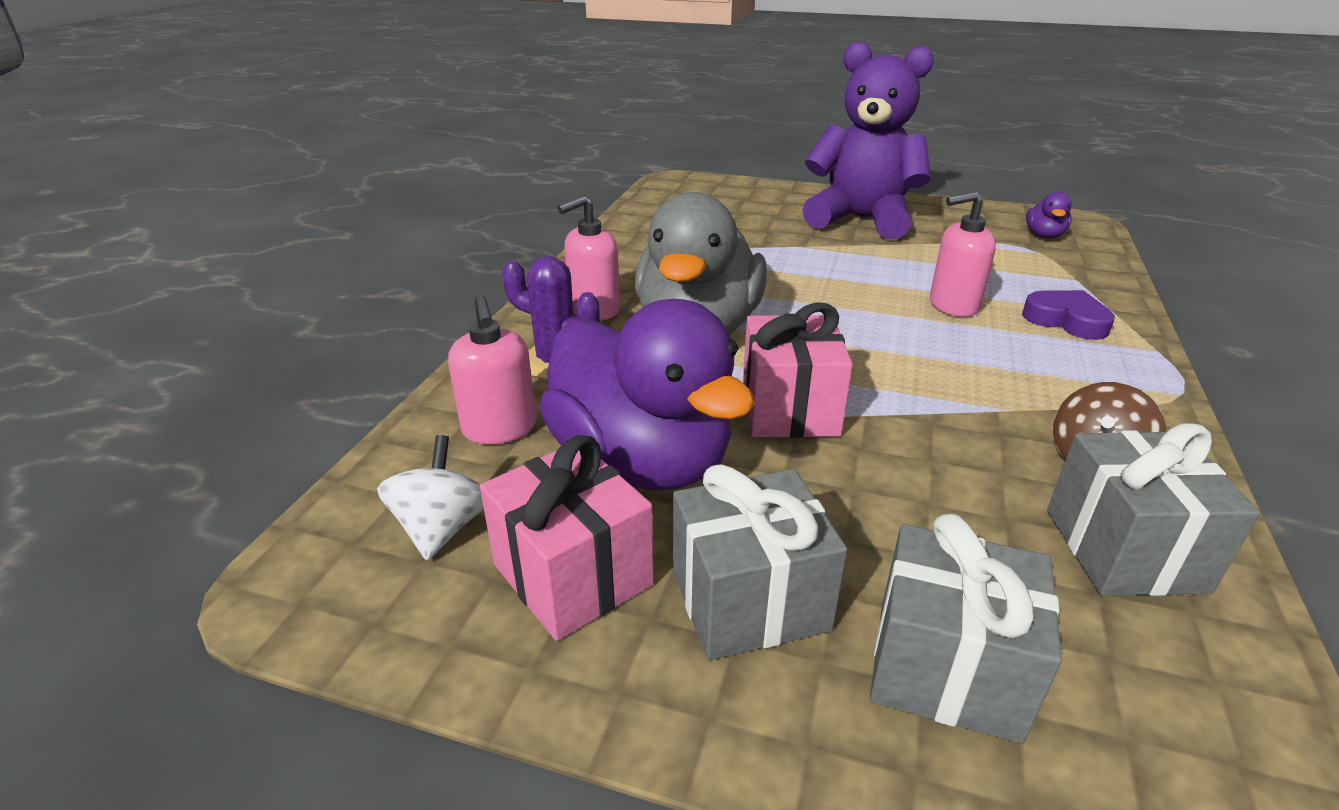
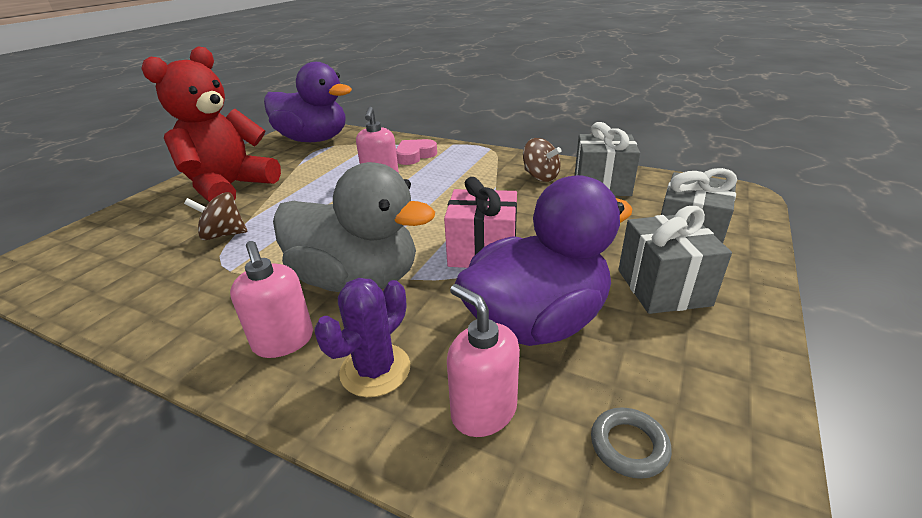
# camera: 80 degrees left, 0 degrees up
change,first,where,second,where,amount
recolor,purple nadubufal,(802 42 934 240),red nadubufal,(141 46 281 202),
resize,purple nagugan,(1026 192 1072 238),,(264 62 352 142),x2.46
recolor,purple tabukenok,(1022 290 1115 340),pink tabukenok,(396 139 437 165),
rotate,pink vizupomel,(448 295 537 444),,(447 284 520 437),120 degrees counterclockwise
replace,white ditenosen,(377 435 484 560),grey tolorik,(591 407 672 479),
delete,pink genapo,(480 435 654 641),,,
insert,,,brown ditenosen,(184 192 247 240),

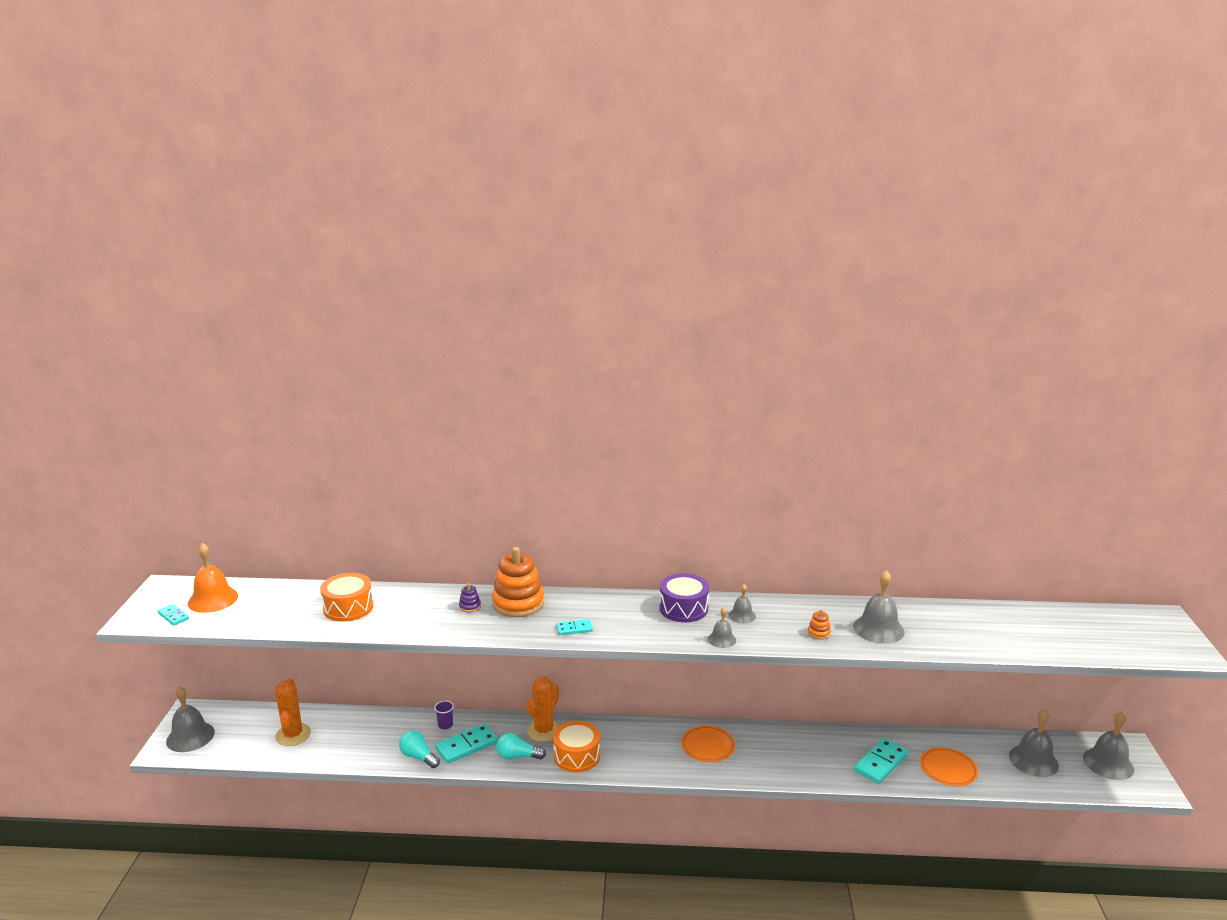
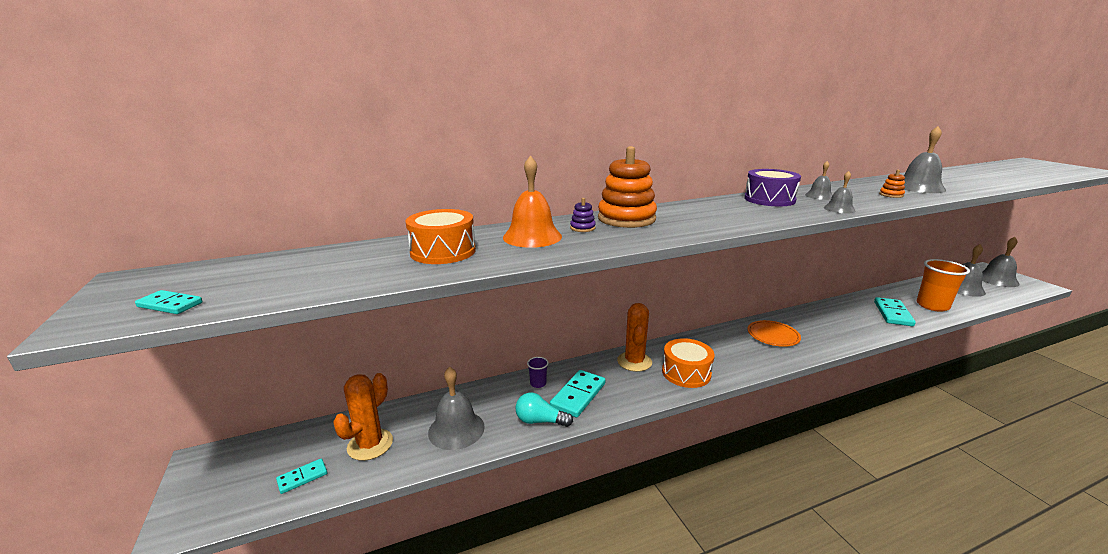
# camera: 25 degrees left, 0 degrees up
change,first,where,second,where,amount
move,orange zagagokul,(188 543 238 613),,(503 155 562 248),
move,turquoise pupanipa,(557 619 593 635),,(276 458 327 494),
rotate,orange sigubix,(275 678 311 746),,(333 373 393 461),60 degrees clockwise
move,grey zagagokul,(166 686 215 752),,(428 367 485 450),
delete,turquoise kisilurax,(496 733 546 760),,,
replace,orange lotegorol,(920 747 978 786),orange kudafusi,(916 259 970 312),

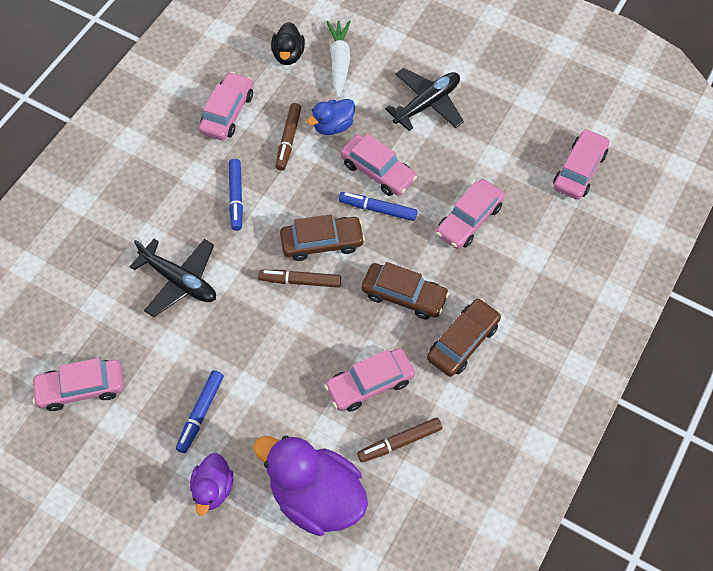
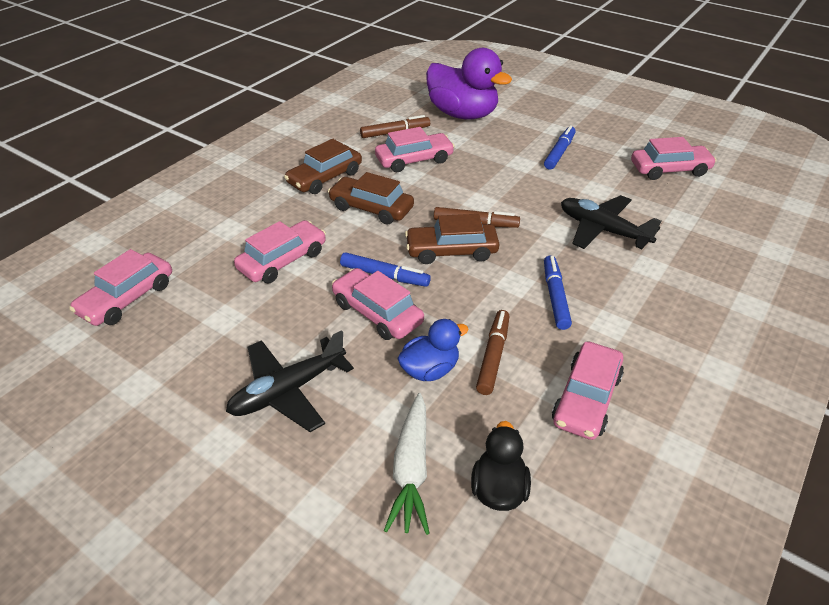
# camera: 175 degrees left, 20 degrees down
change,first,where,second,where,amount
delete,purple nagugan,(190 453 233 516),,,

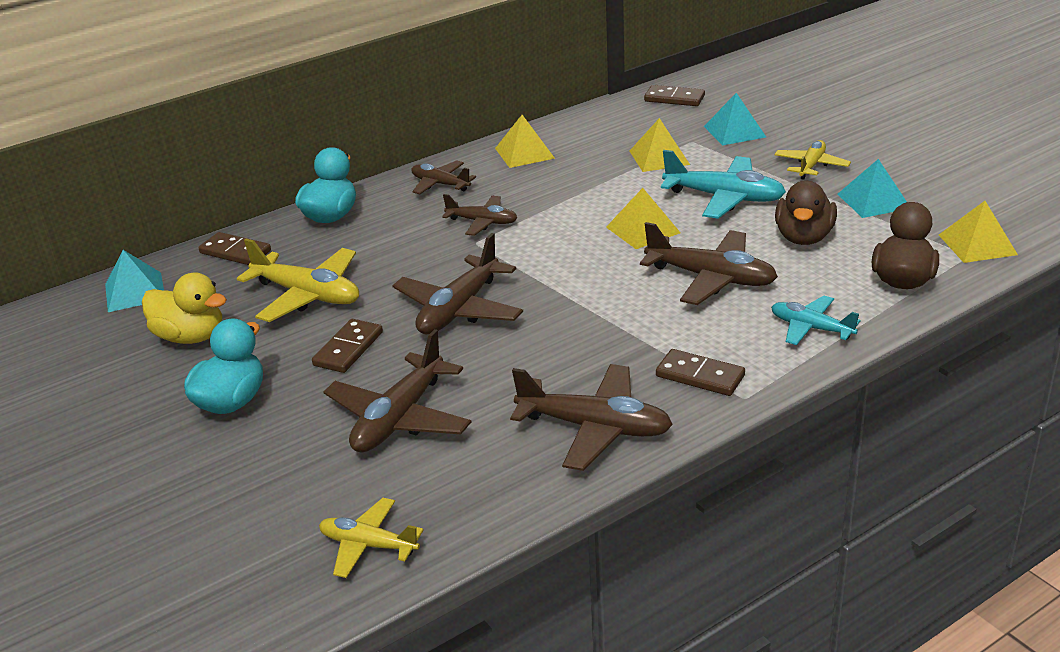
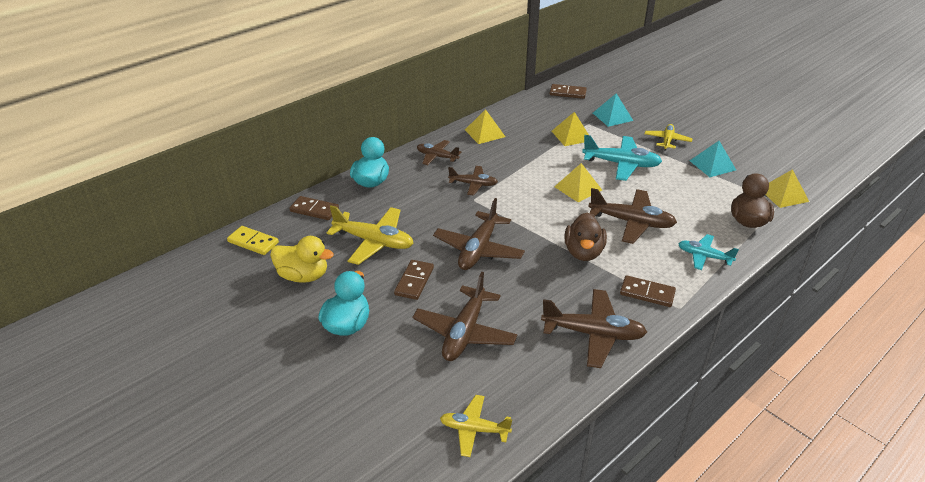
# camera: 10 degrees left, 5 degrees up
change,first,where,second,where,amount
move,brown nagugan,(775 181 837 245),,(564 213 607 261),
replace,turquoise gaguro,(105 250 164 312),yellow pupanipa,(227 226 279 255),

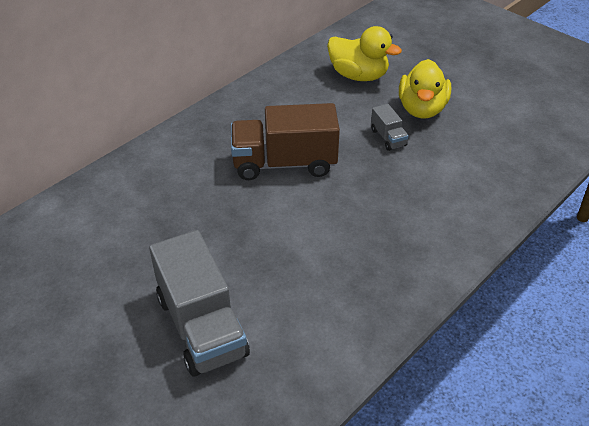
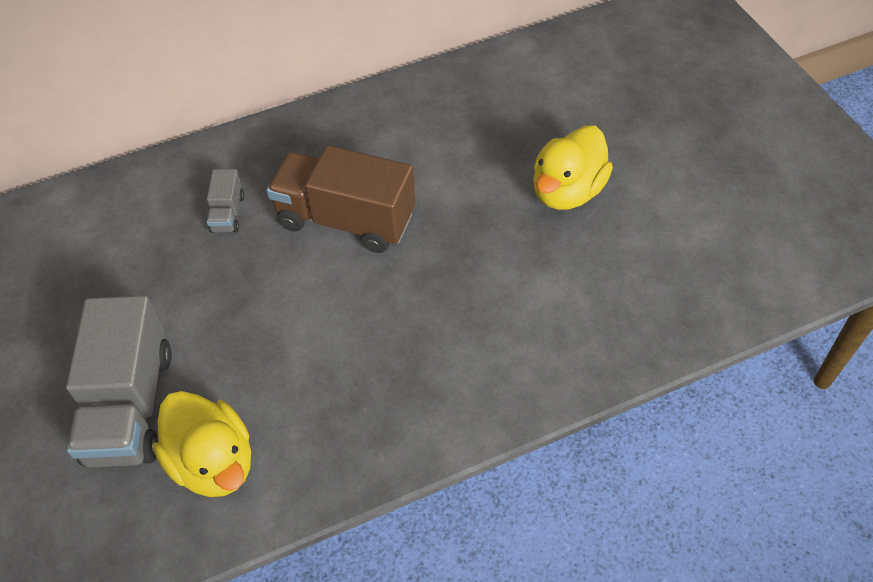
# camera: 25 degrees right, 10 degrees up
change,first,where,second,where,amount
move,yellow nagugan,(327 26 402 81),,(153 391 251 497),
move,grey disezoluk,(371 104 408 151),,(207 169 244 233),

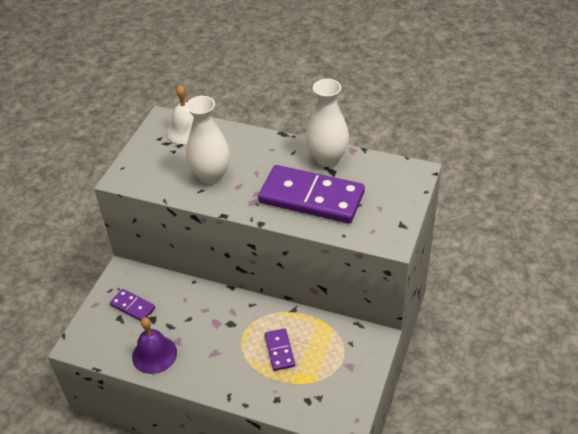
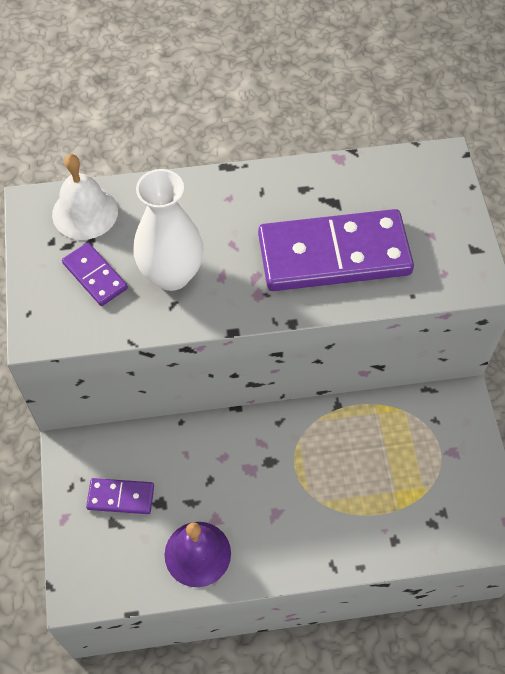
# camera: 30 degrees left, 15 degrees up
change,first,where,second,where,amount
delete,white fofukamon,(306 79 349 167),,,
move,purple pupanipa,(265 329 295 371),,(62 243 128 306),

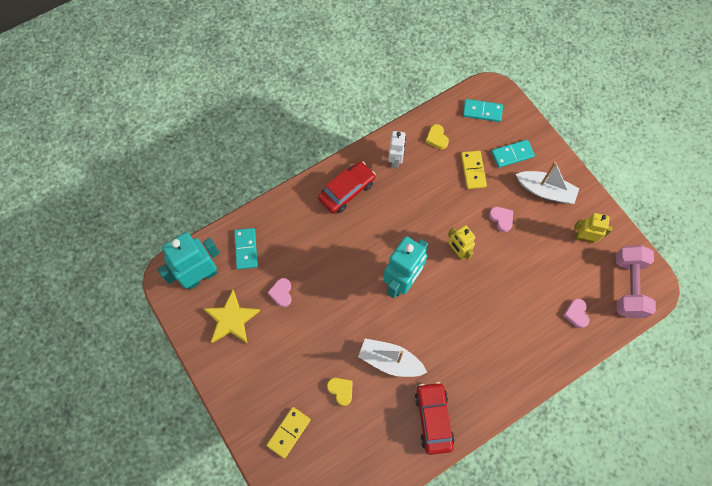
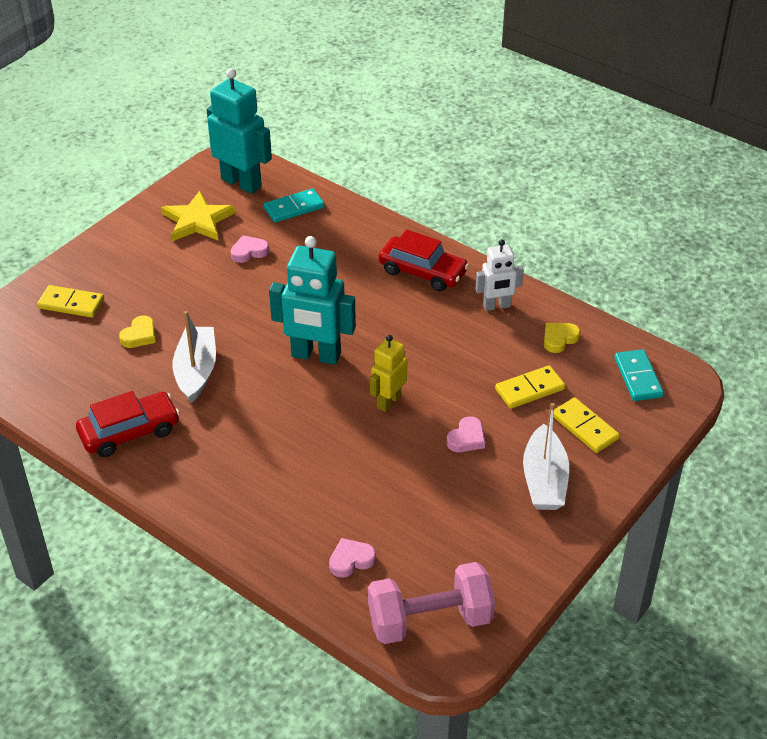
# camera: 70 degrees right, 25 degrees down
change,first,where,second,where,amount
recolor,turquoise pupanipa,(491 140 535 168),yellow pupanipa,(553 397 620 453),
delete,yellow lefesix,(574 213 612 243),,,

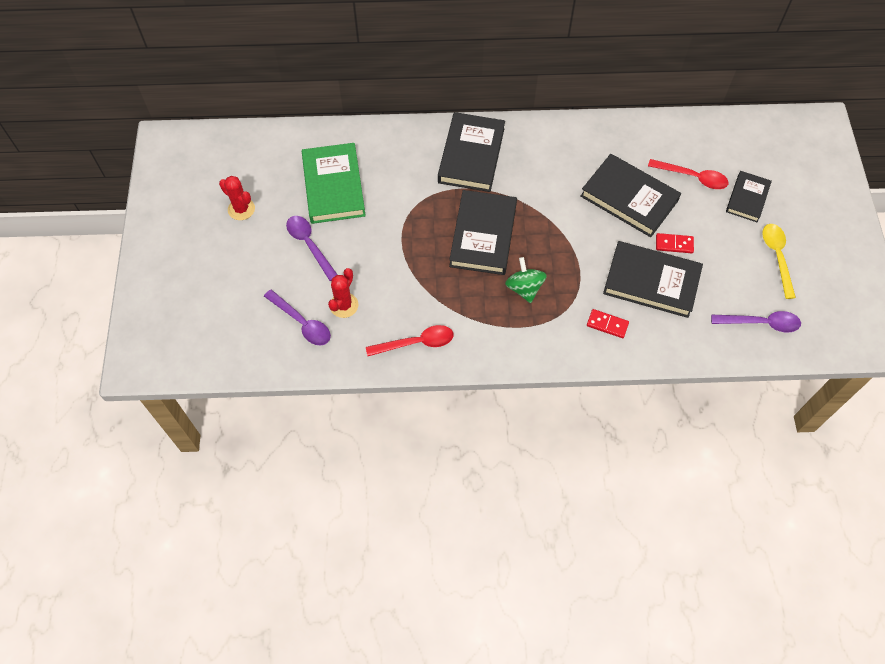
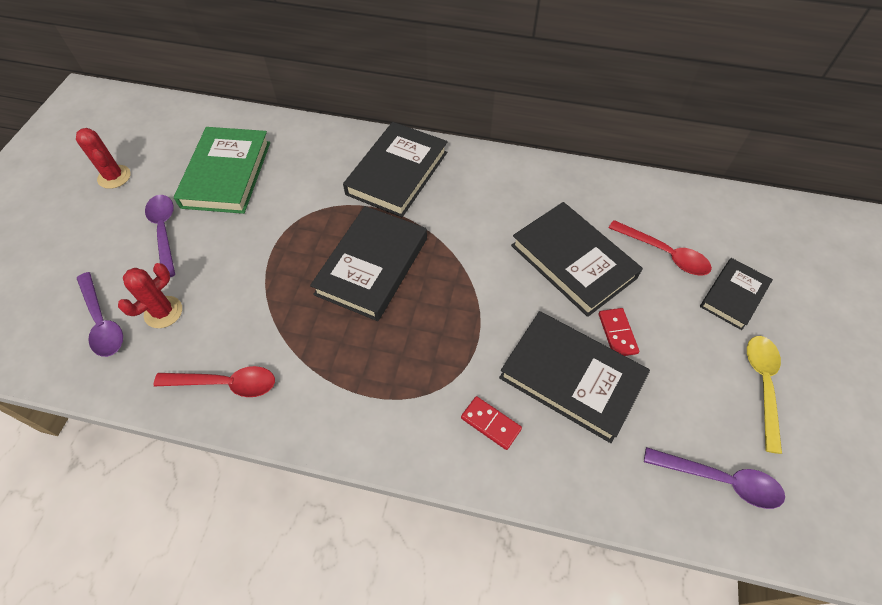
# camera: 15 degrees right, 5 degrees down
change,first,where,second,where,amount
rotate,red pupanipa,(656 233 694 253),,(599 308 639 356),60 degrees clockwise
delete,green ditenosen,(505 257 547 303),,,

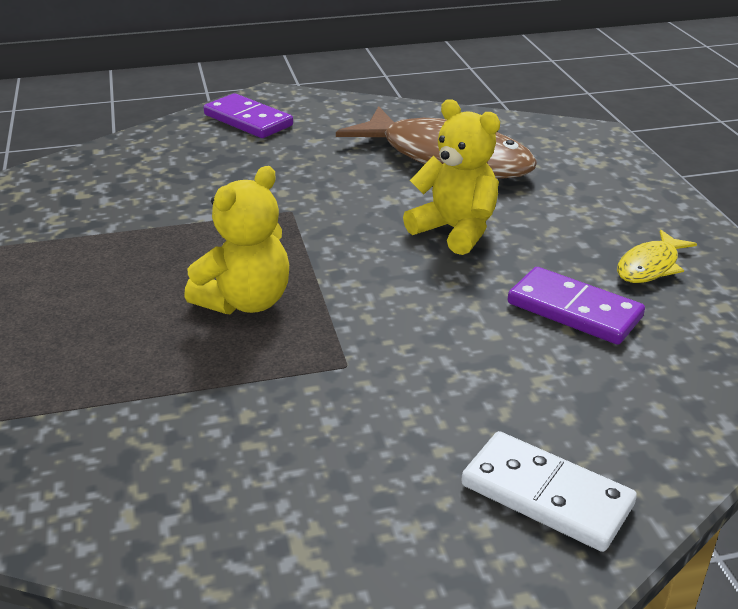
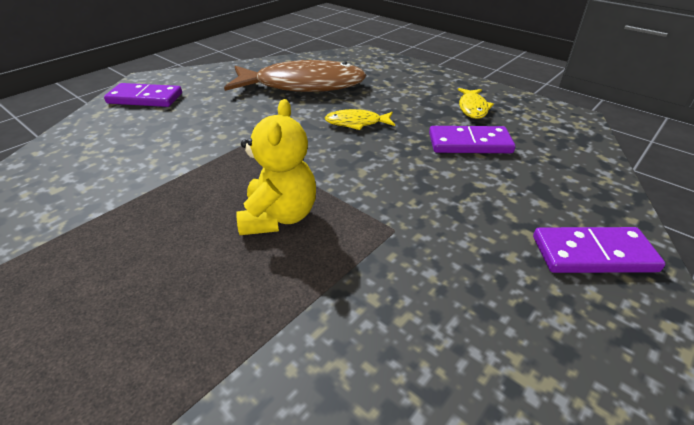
# camera: 35 degrees left, 5 degrees up
change,first,where,second,where,amount
replace,yellow nadubufal,(403 99 500 255),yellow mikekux,(325 109 395 130),
recolor,white pupanipa,(461 431 637 552),purple pupanipa,(533 227 666 273),

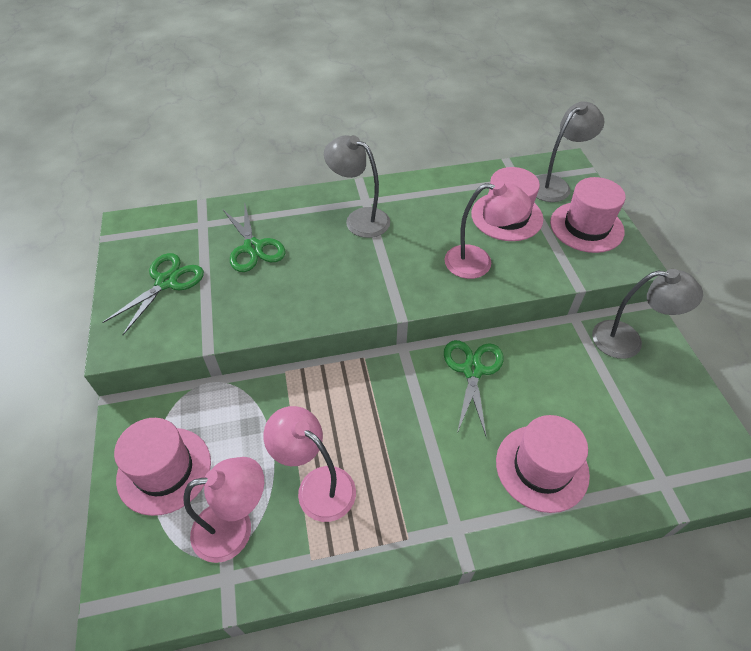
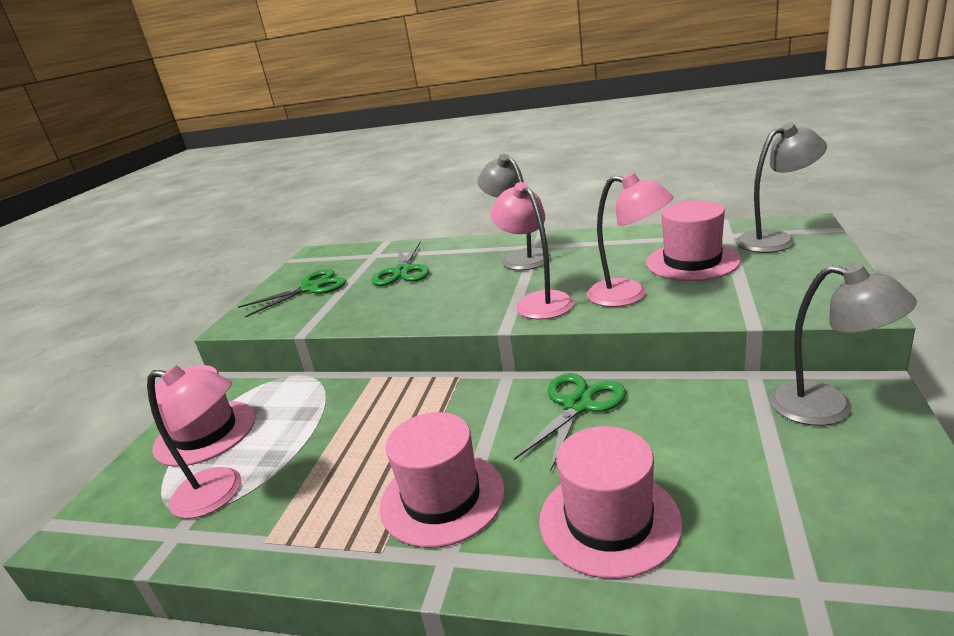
# camera: 30 degrees right, 25 degrees down
change,first,where,second,where,amount
move,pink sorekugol,(550 177 626 253),,(380 412 505 548),
move,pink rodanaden,(263 406 356 522),,(490 182 574 320),

